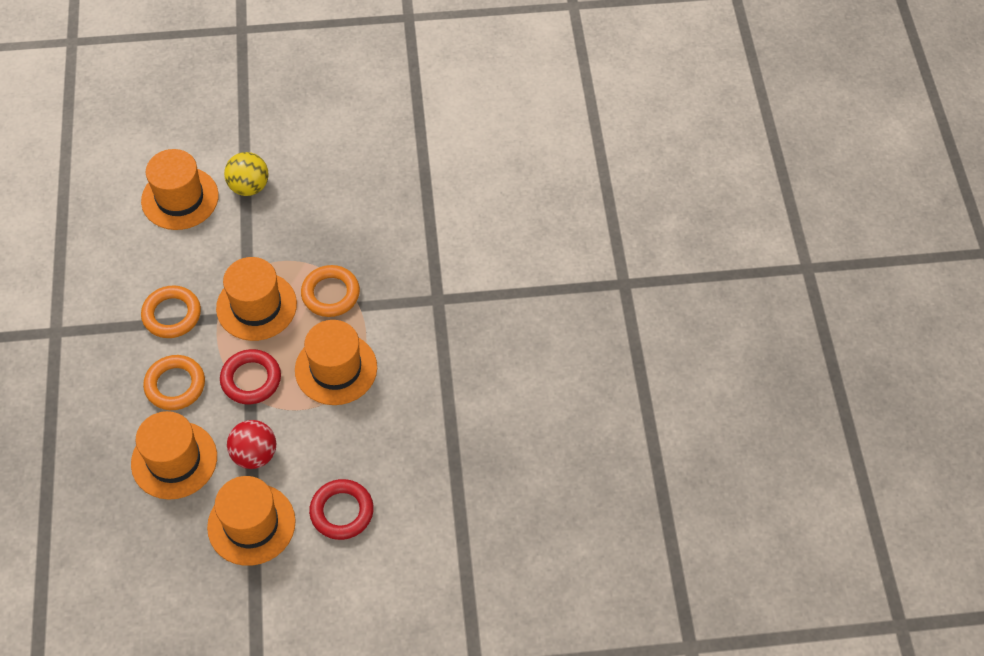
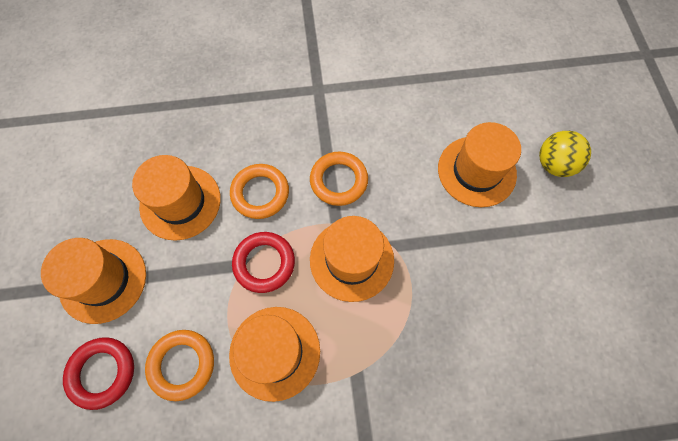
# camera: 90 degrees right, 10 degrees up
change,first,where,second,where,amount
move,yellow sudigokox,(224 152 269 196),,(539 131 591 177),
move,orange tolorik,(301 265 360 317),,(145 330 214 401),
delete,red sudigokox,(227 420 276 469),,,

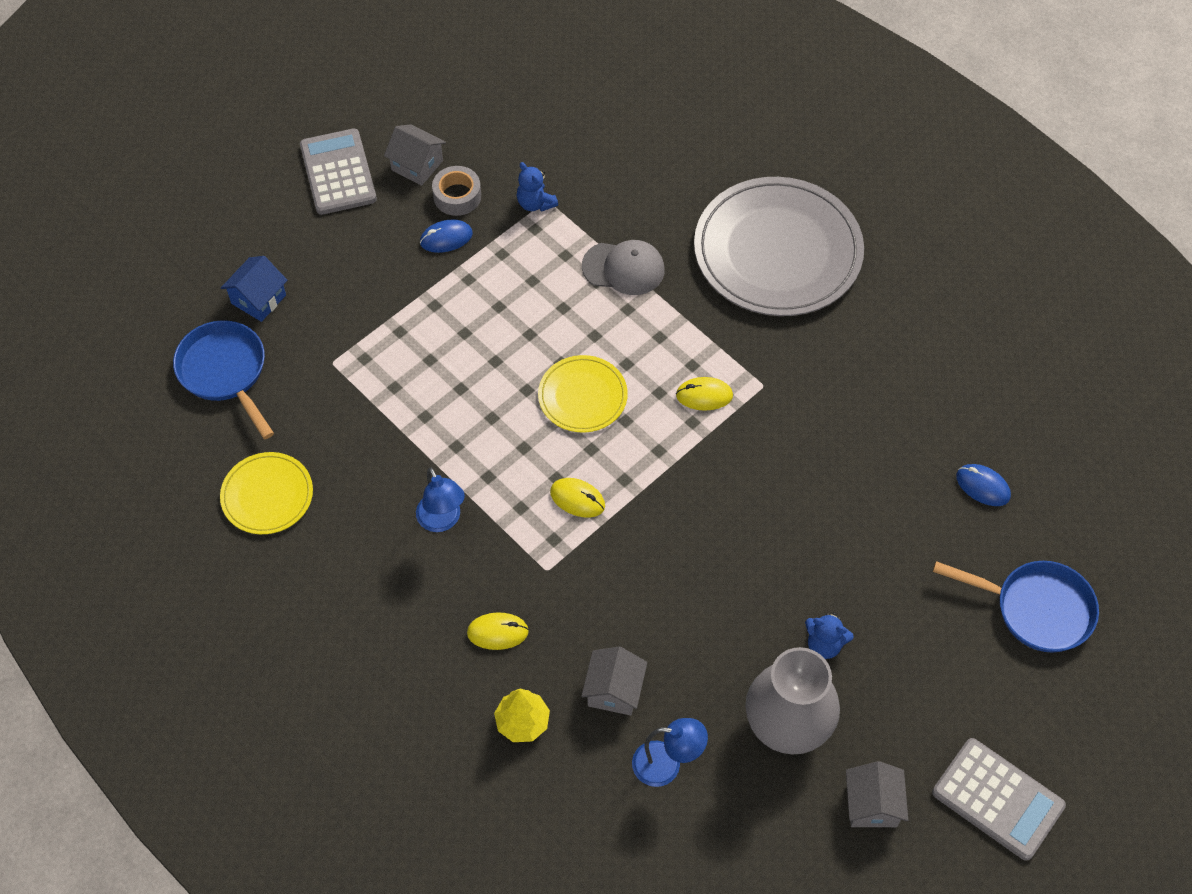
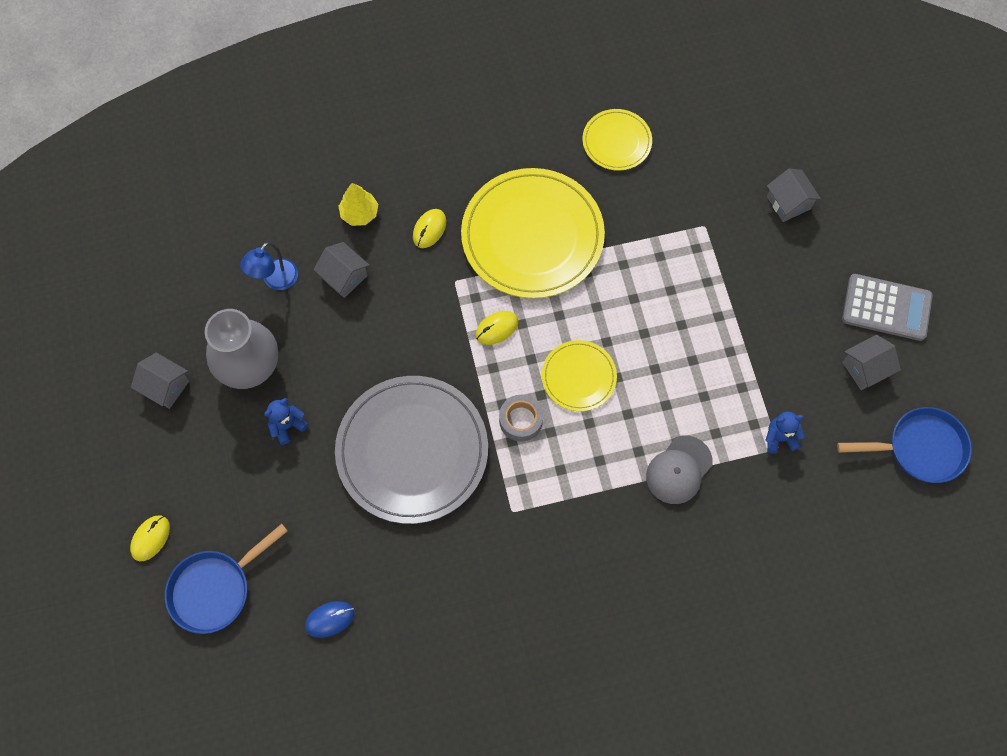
# camera: 120 degrees right, 10 degrees up
change,first,where,second,where,amount
move,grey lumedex,(432 166 481 216),,(499 395 543 442),
move,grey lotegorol,(694 177 864 316),,(335 376 488 524),
delete,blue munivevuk,(420 219 473 253),,,
recolor,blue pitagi,(221 256 287 322),grey pitagi,(767 168 821 222),
move,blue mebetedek,(173 320 274 439),,(837 407 972 483),
move,yellow munivevuk,(676 377 733 411),,(130 516 170 561),
replace,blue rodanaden,(416 468 465 532),yellow lotegorol,(461 168 605 299),
delete,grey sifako,(932 738 1066 861),,,

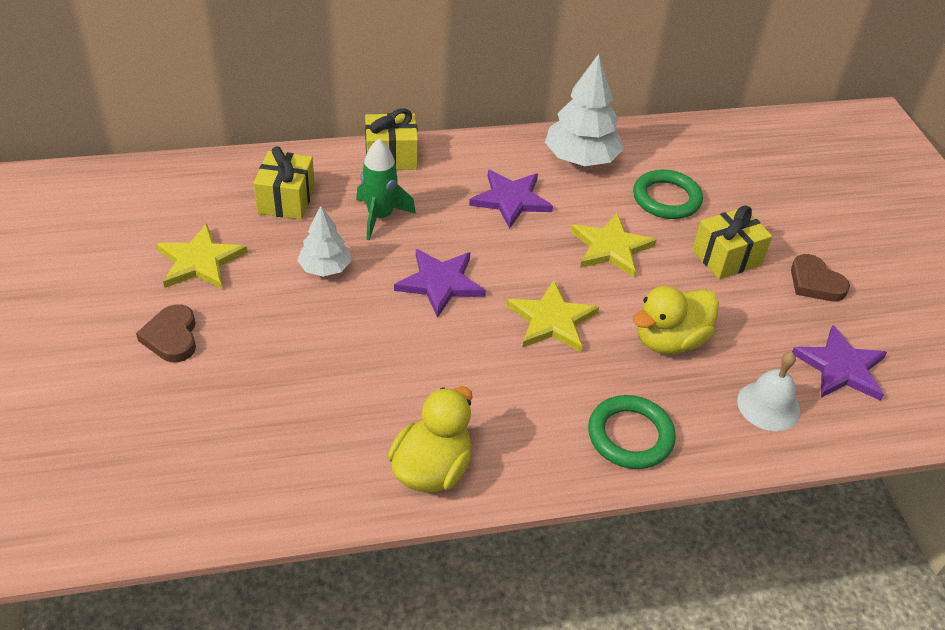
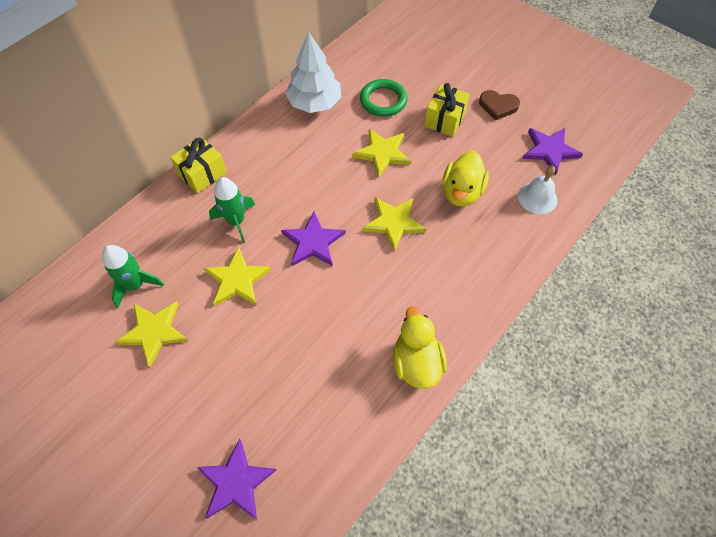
# camera: 35 degrees left, 15 degrees up
change,first,where,second,where,amount
delete,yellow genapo,(253 146 315 220),,,
move,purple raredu,(469 170 553 229),,(197 439 276 519),
replace,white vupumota,(297 206 351 277),yellow raredu,(204 247 271 306),
delete,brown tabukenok,(136 304 196 362),,,
delete,green tolorik,(588 395 676 469),,,
insert,,,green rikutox,(102 245 164 308),

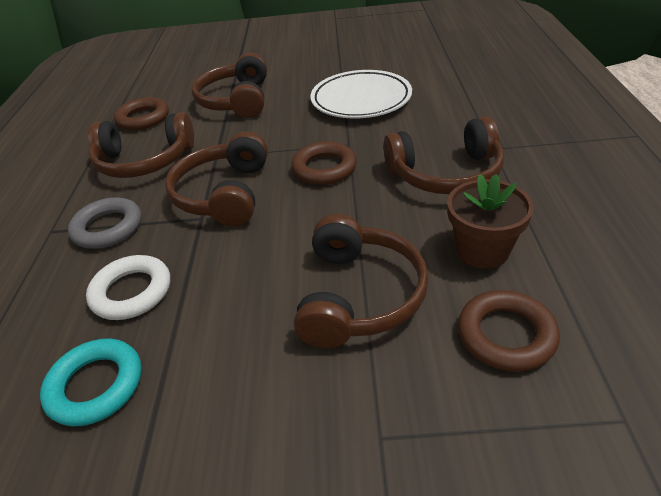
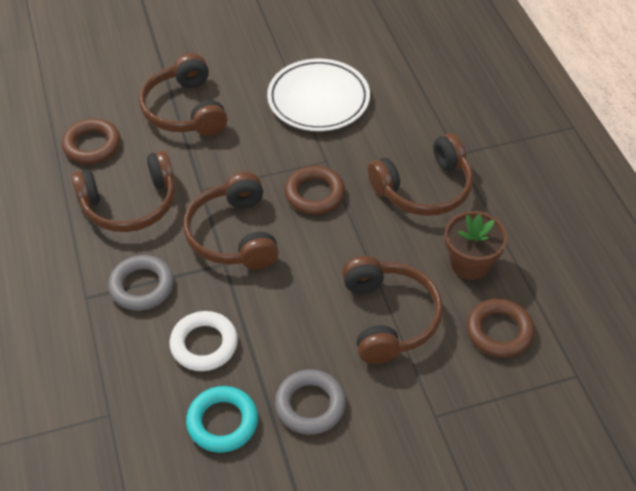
# camera: 20 degrees left, 10 degrees up
change,first,where,second,where,amount
insert,,,grey tolorik,(275 369 346 435),

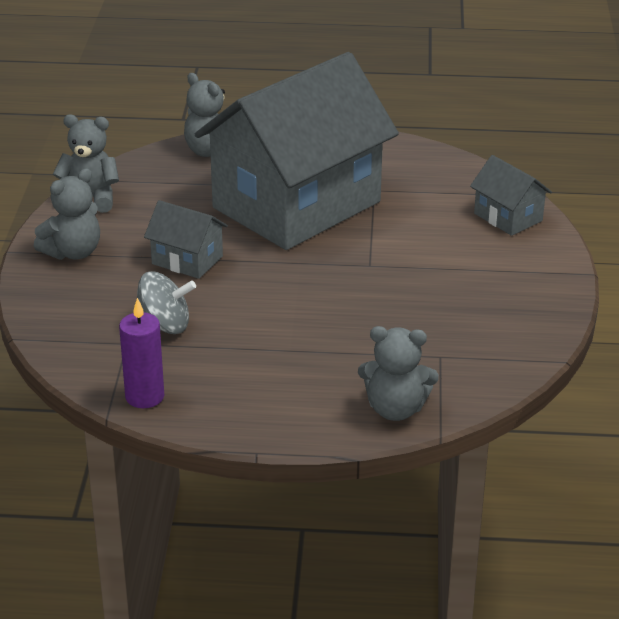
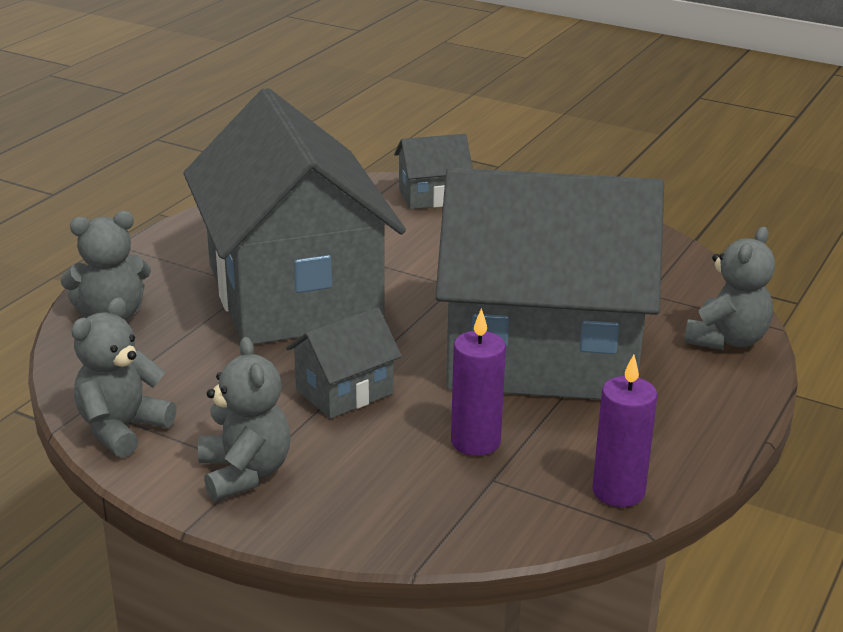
# camera: 65 degrees left, 5 degrees down
change,first,where,second,where,amount
replace,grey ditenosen,(137 271 196 334),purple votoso,(451 308 506 456),
insert,,,grey pitagi,(435 168 664 400),

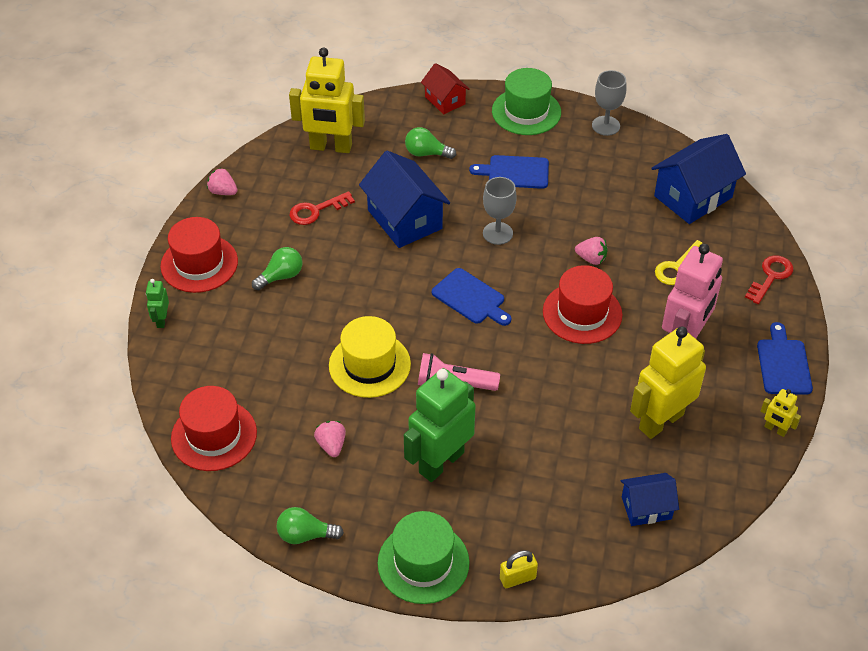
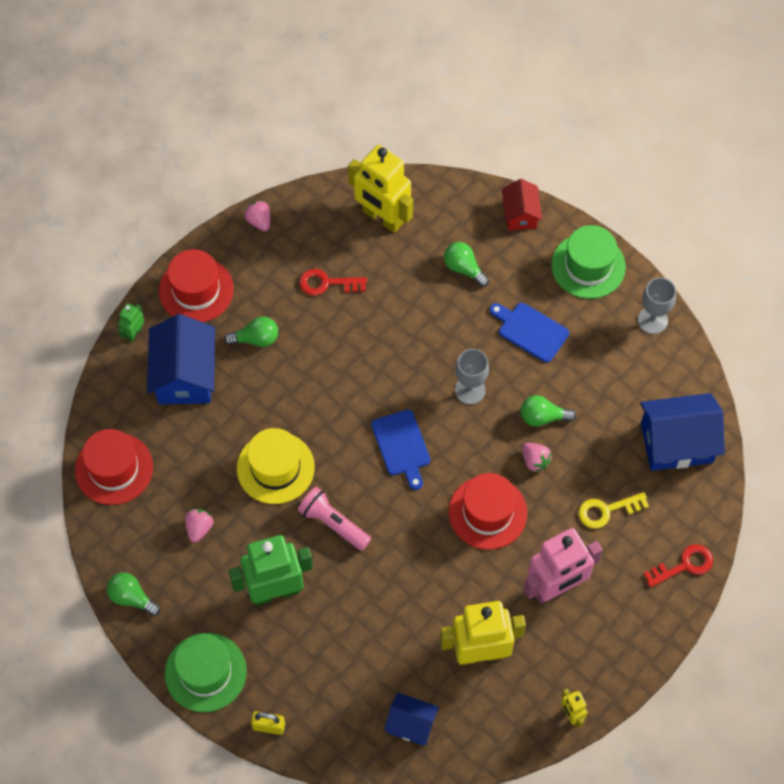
# camera: 30 degrees right, 15 degrees up
change,first,where,second,where,amount
move,blue pitagi,(359 151 450 248),,(147 314 215 405),
delete,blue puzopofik,(757 322 813 395),,,
insert,,,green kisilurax,(521 395 576 427),

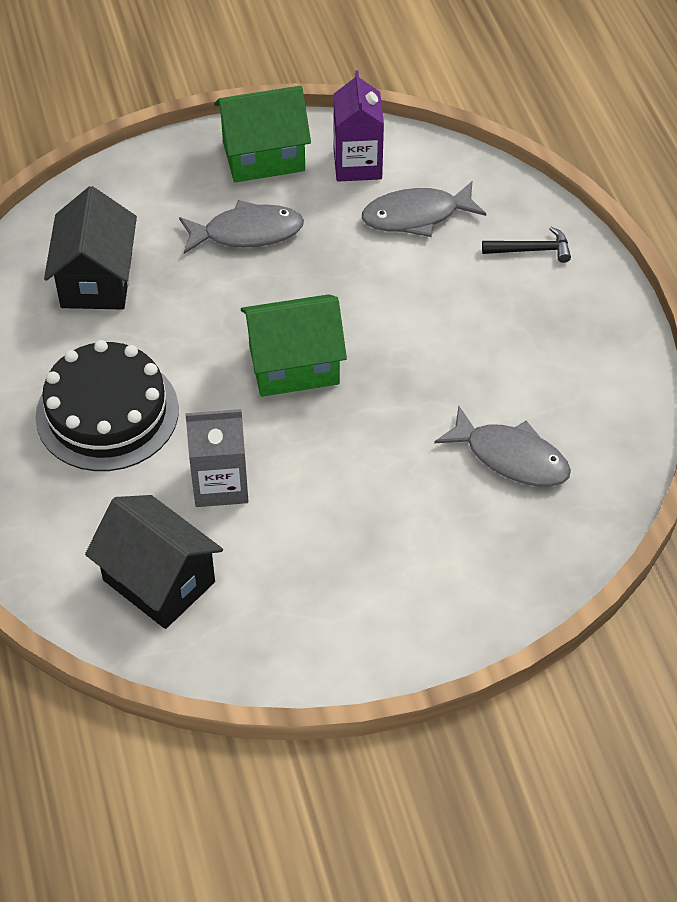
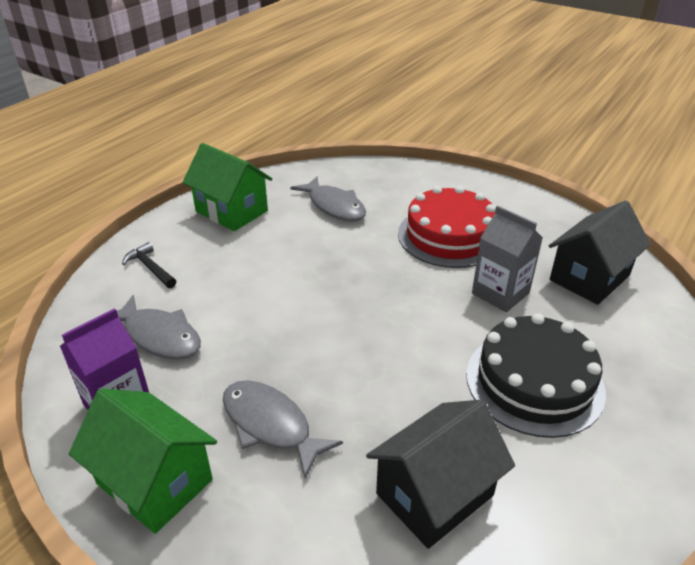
# camera: 130 degrees left, 15 degrees down
change,first,where,second,where,amount
move,green pitagi,(241 294 347 397),,(183 143 272 231),
rotate,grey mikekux,(434 406 571 487),,(290 176 366 221),150 degrees clockwise
rotate,black pitagi,(85 495 223 629),,(549 201 651 305),45 degrees clockwise
insert,,,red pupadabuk,(398 186 496 268),

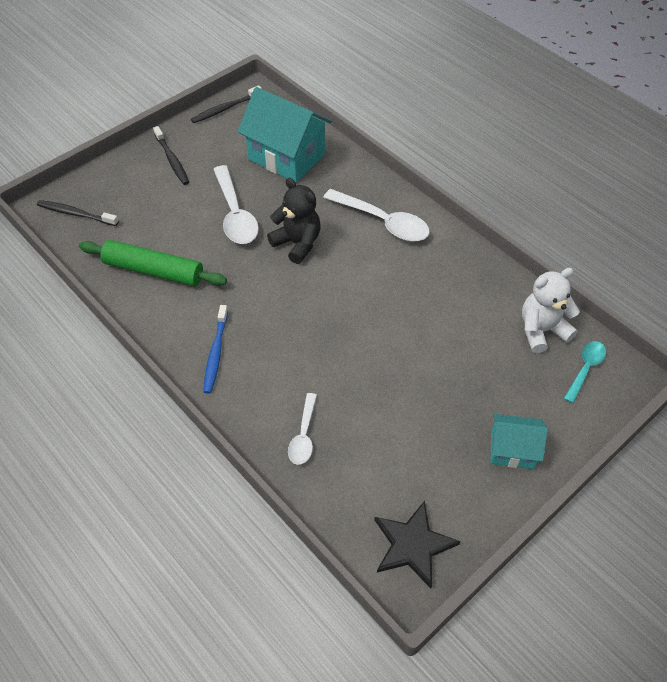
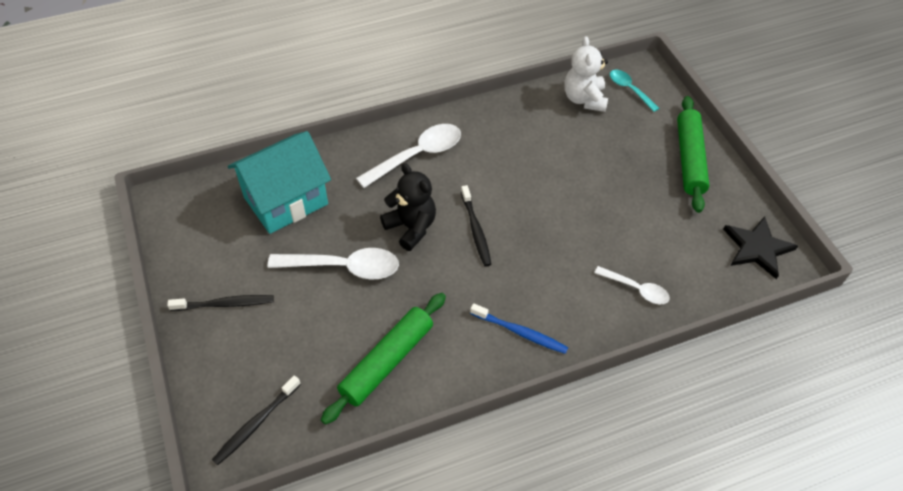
# camera: 70 degrees left, 0 degrees up
change,first,where,second,where,amount
move,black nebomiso,(191 85 262 123),,(461 185 492 267),
rotate,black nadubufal,(267 178 321 264),,(380 163 436 251),75 degrees clockwise
replace,turquoise pitagi,(490 414 548 469),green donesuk,(677 96 709 213),

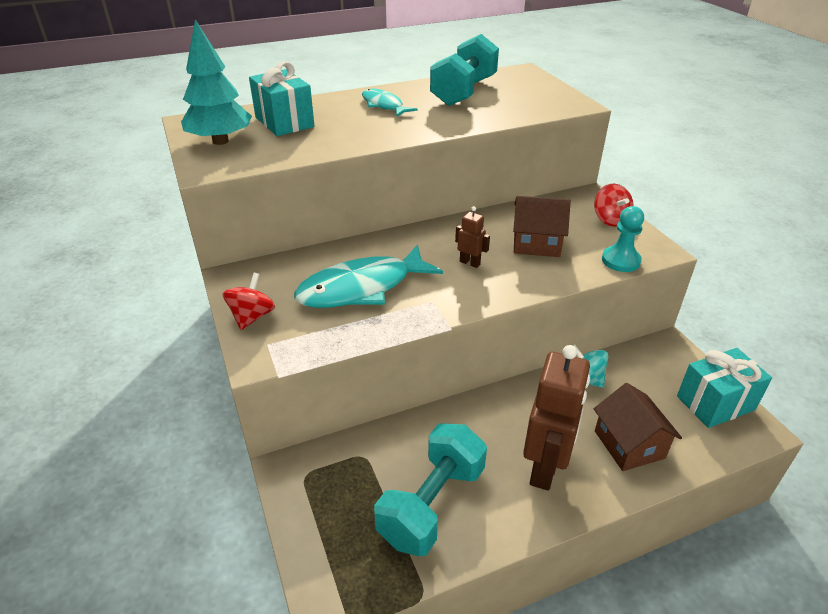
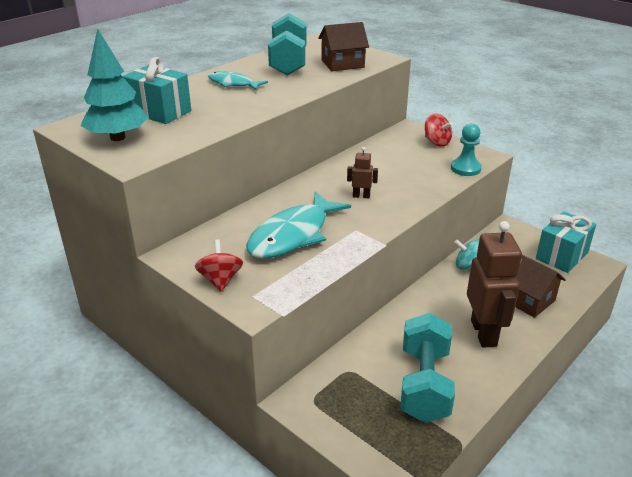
# camera: 25 degrees left, 5 degrees down
change,first,where,second,where,amount
move,brown pitagi,(513 196 571 257),,(318 22 369 71),

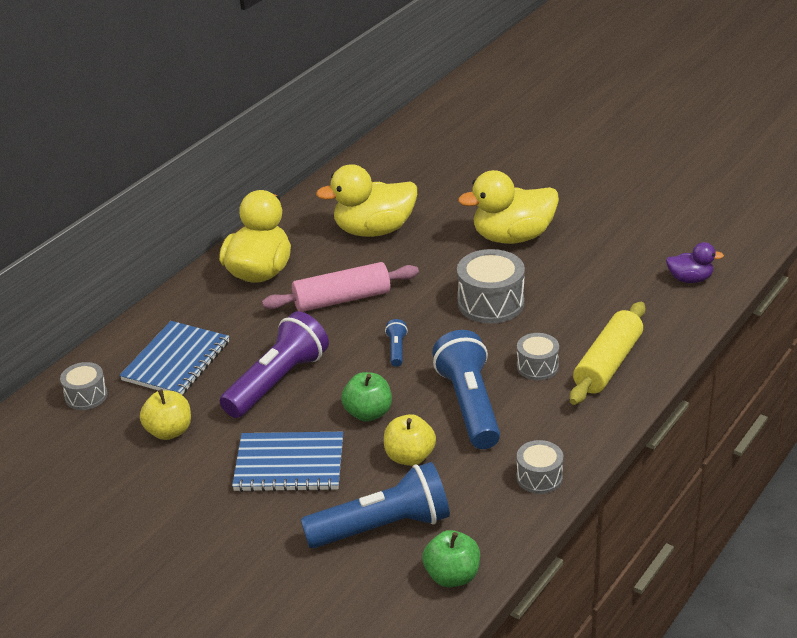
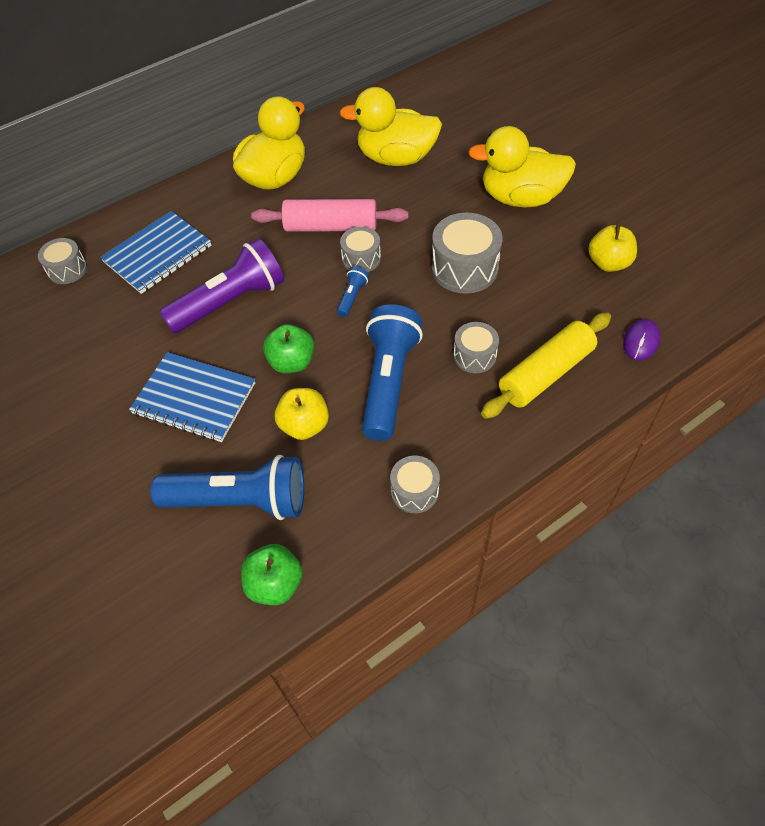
# camera: 20 degrees right, 20 degrees up
change,first,where,second,where,amount
delete,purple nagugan,(666 242 724 283),,,
move,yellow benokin,(140 389 191 440),,(589 225 637 272),
insert,,,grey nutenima,(340 227 381 272),
insert,,,purple munivevuk,(623 319 661 361),

